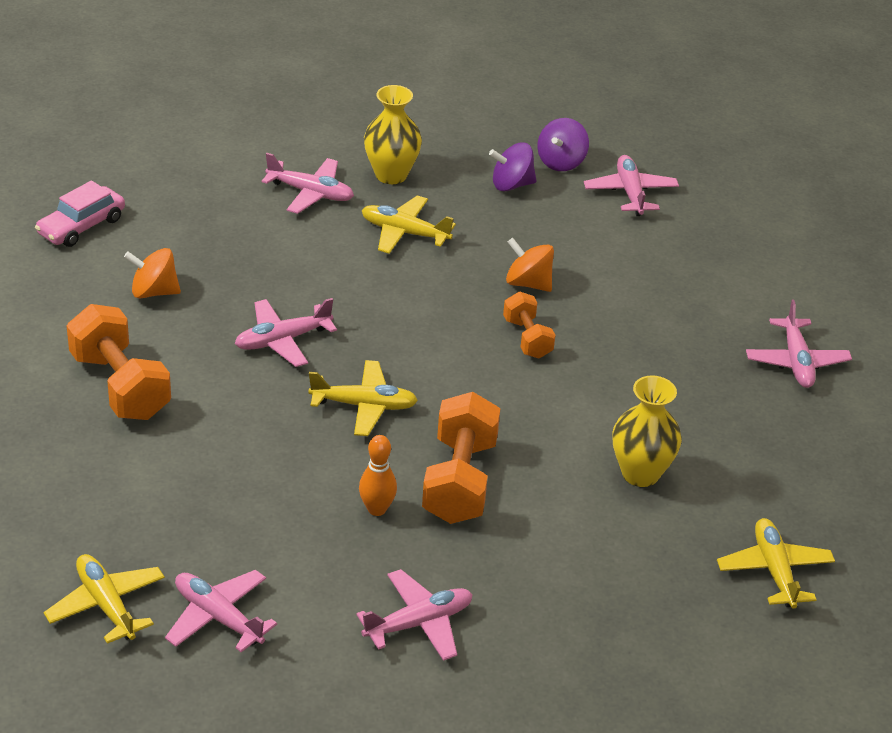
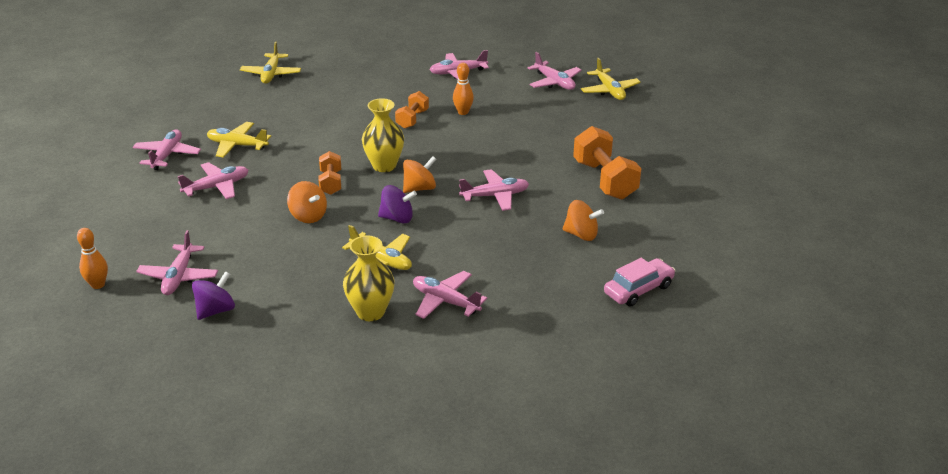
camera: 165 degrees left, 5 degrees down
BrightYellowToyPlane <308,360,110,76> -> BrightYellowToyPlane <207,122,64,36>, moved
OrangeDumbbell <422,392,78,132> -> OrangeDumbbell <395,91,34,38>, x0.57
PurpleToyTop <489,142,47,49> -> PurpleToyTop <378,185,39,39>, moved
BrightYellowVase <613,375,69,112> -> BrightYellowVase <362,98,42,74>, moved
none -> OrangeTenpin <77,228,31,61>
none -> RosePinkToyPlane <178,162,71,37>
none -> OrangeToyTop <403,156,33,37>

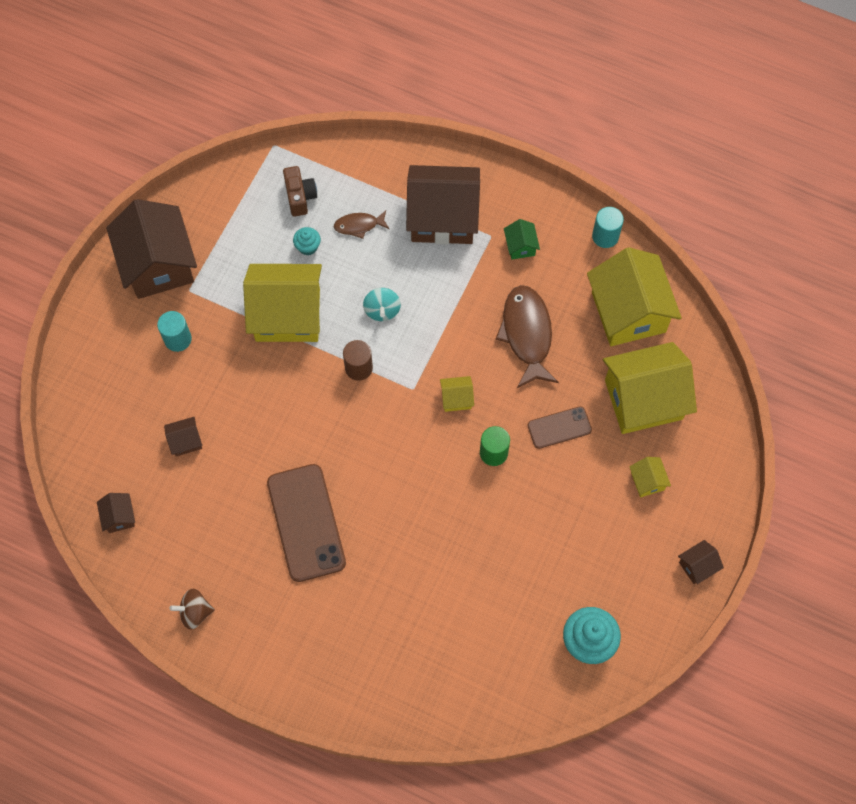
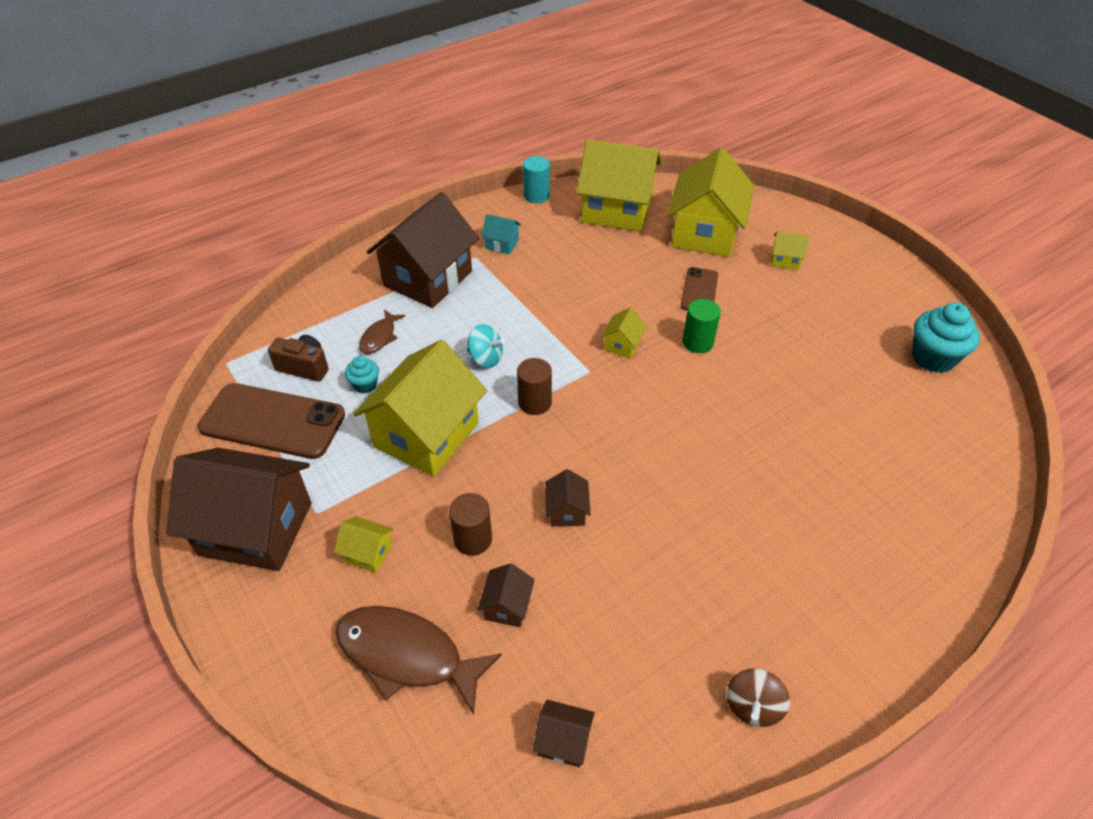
camera: 60 degrees left, 20 degrees down
TealSolidCylinder <157,311,35,41> -> BrightYellowCottage <334,516,60,57>
BrownMobilePhone <267,464,79,118> -> BrownMobilePhone <198,383,147,76>, moved
BrownFish <495,285,64,103> -> BrownFish <335,606,167,109>, moved
EmeraldCottage <504,219,36,41> -> TealCottage <481,214,40,40>
BrownCottage <678,540,46,44> -> BrownCottage <545,469,46,57>, moved
none -> BrownSolidCylinder <449,493,43,63>

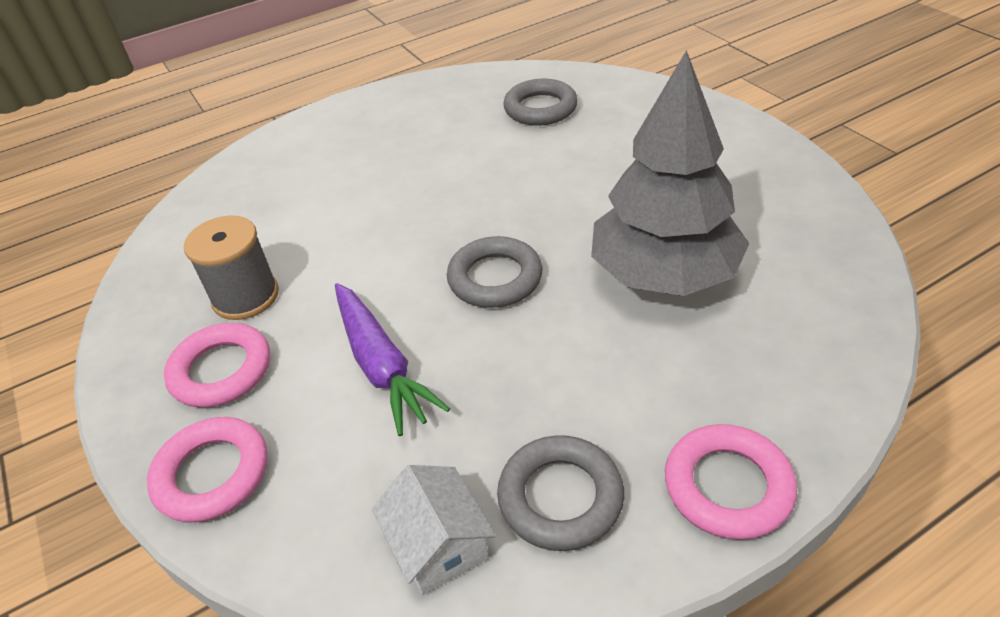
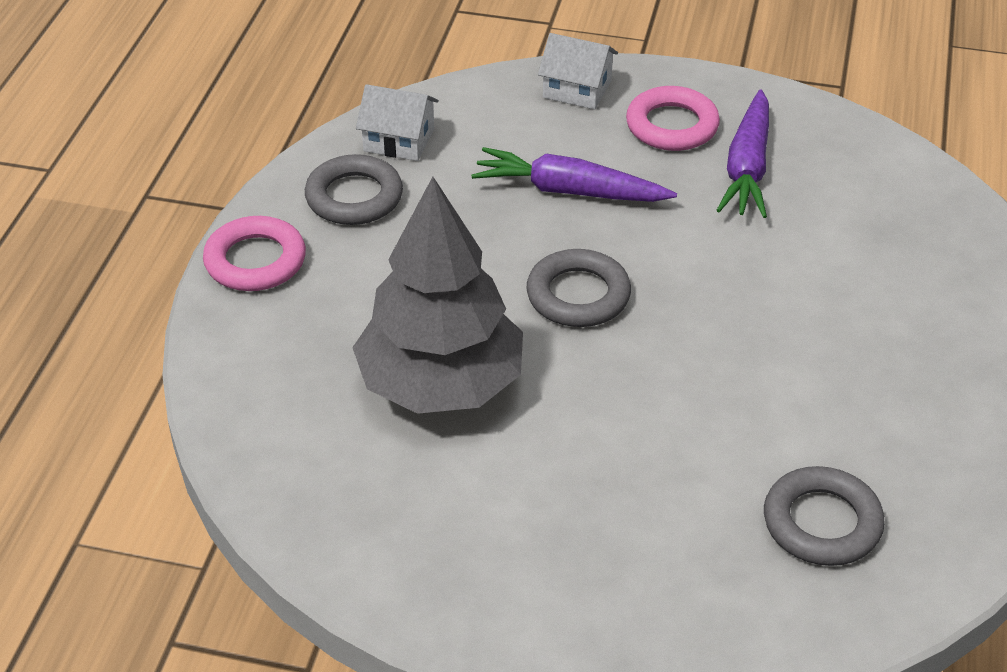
camera: 130 degrees right, 0 degrees up
RosePinkHoop <147,417,121,105> -> PureWhiteCottage <538,33,80,76>
GreySpool <184,216,95,104> -> PurpleRootVegetable <716,89,53,129>

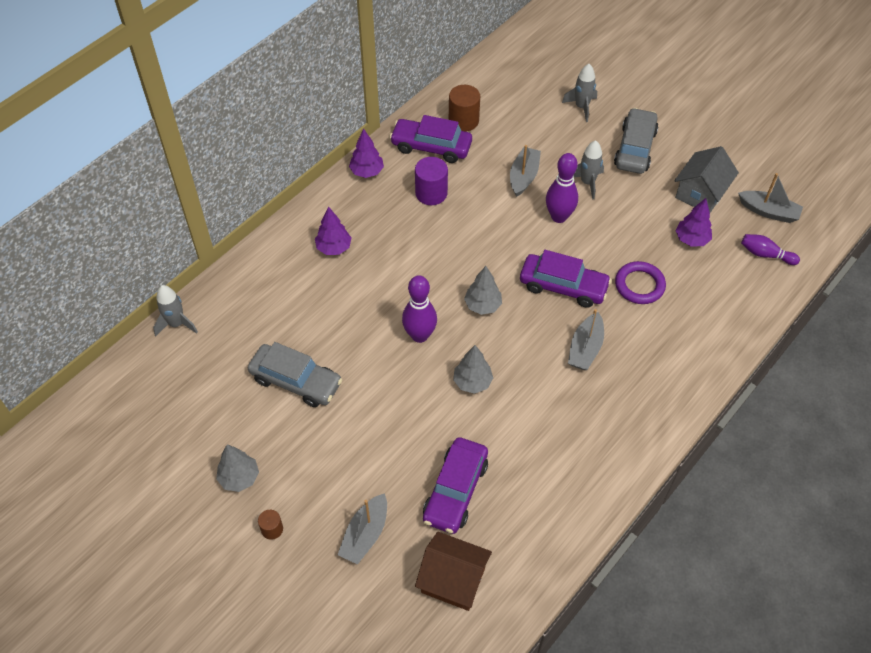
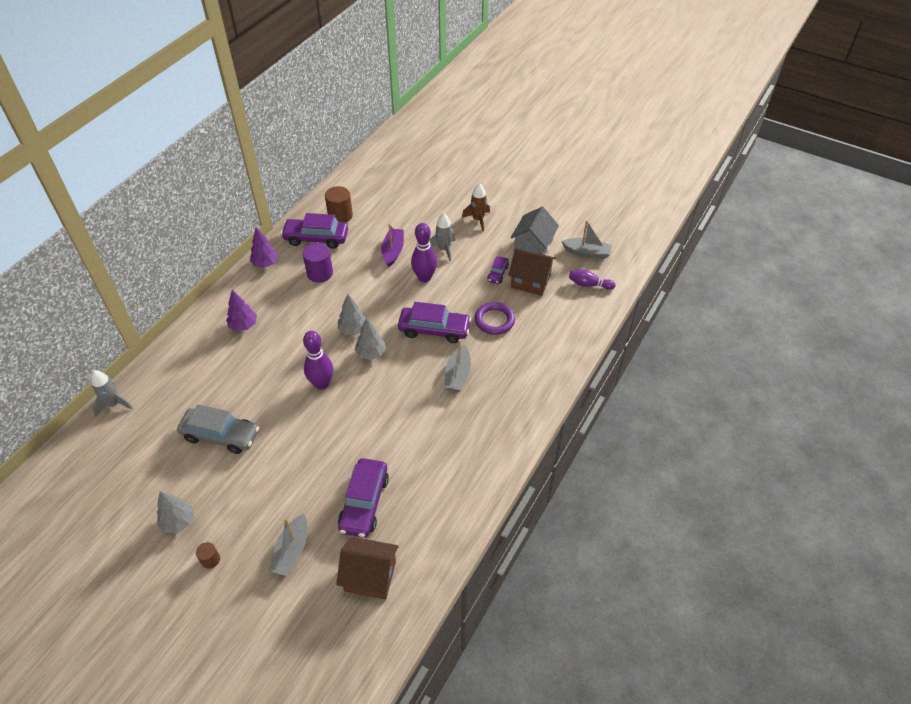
camera: 10 degrees left, 5 degrees down
GreyFirTree <453,345,40,49> -> GreyFirTree <338,294,28,41>, moved
GreyToyBoat <510,145,31,52> -> PurpleToyBoat <381,224,23,43>
GreyRocket <562,64,35,58> -> none
GreyAutomobile <614,108,44,66> -> BrownRocket <462,183,28,48>
PurpleFirTree <675,198,37,49> -> BrownCottage <508,248,48,48>
none -> PurpleAutomobile <487,256,22,28>

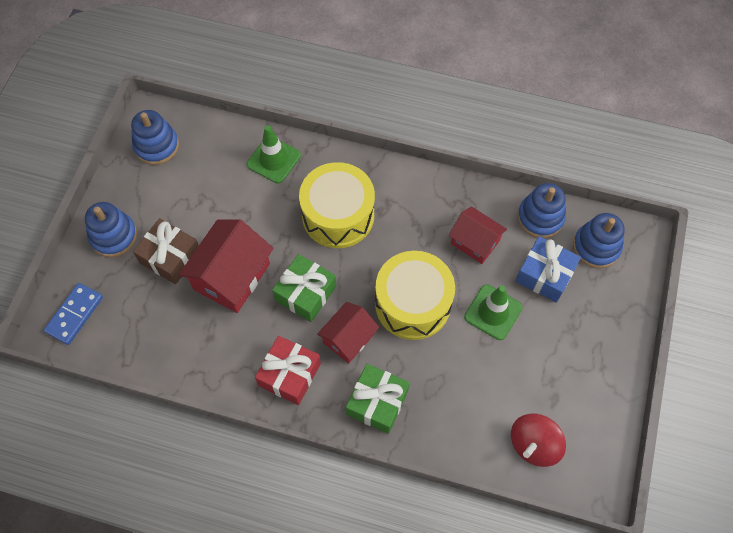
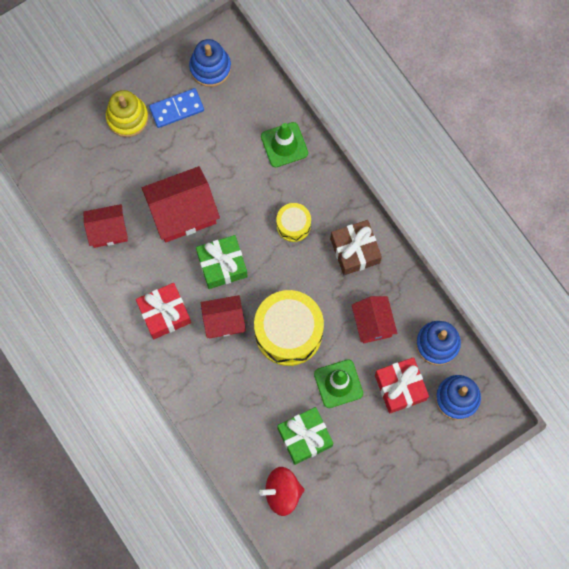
camera: 40 degrees right, 10 degrees up
BlueDominoPiece <44,283,59,62> -> BlueDominoPiece <149,88,55,40>, moved
BlueStackingRings <85,202,52,55> -> BrightYellowStackingRings <106,90,42,47>
BrownPresent <133,218,66,66> -> BrownPresent <330,220,52,55>, moved
BrightYellowToyDrum <299,162,76,86> -> BrightYellowToyDrum <276,203,35,39>, x0.52
EmeraldPresent <346,364,64,70> -> EmeraldPresent <277,407,56,58>, moved
BluePresent <515,236,66,67> -> RedPresent <375,357,54,57>
none -> RedCottage <83,204,45,44>

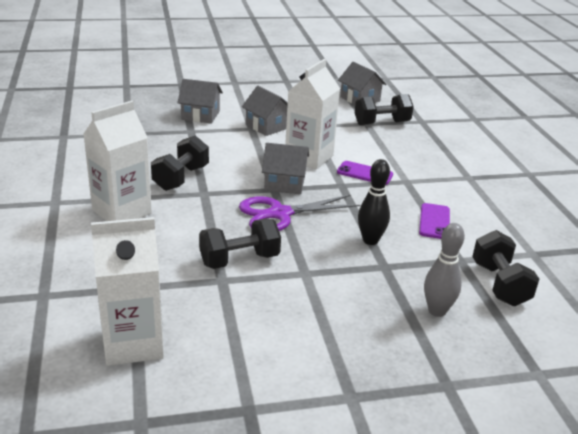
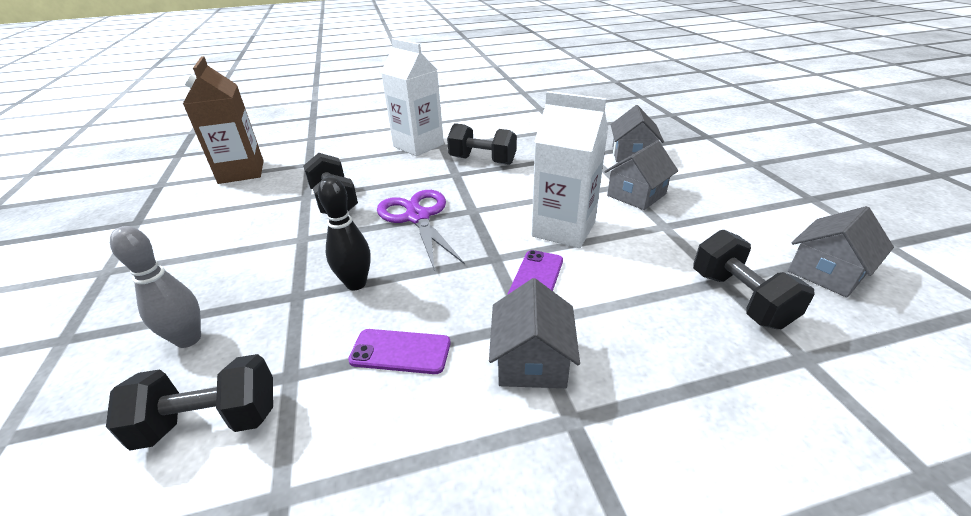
camera: 90 degrees right, 5 degrees up
PureWhiteCarton <91,217,73,149> -> BrownCarton <183,56,81,128>
GreyCottage <262,143,47,51> -> GreyCottage <489,278,91,110>, moved

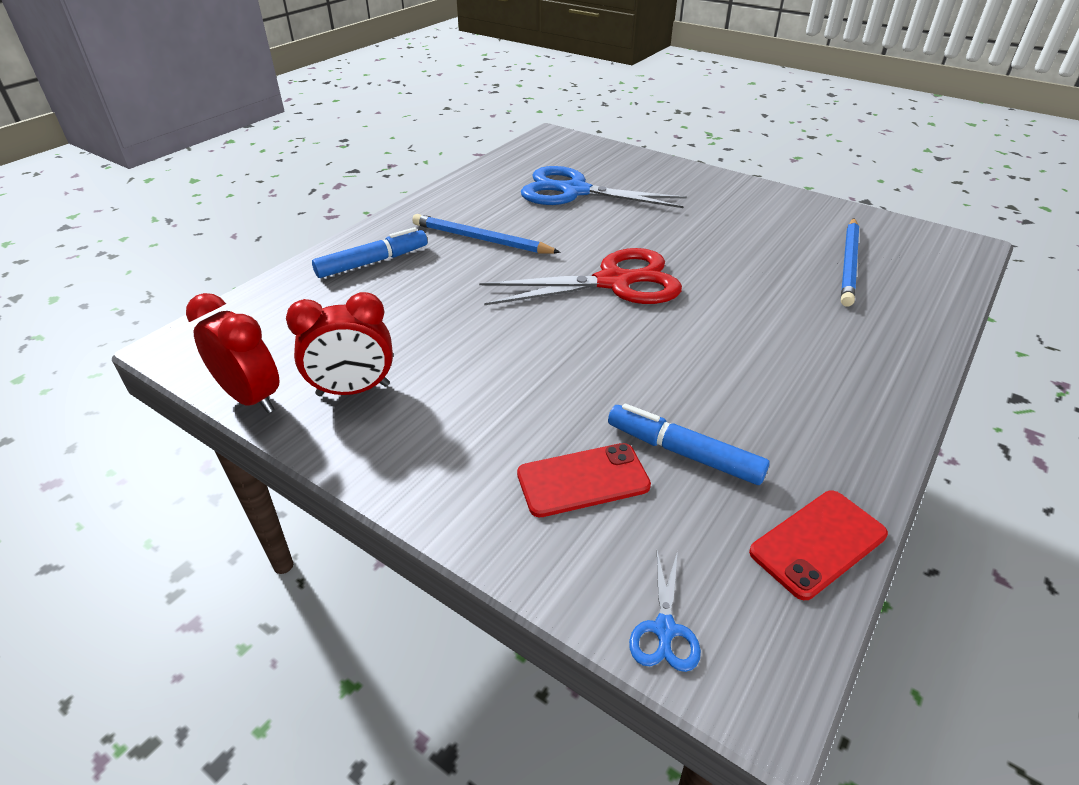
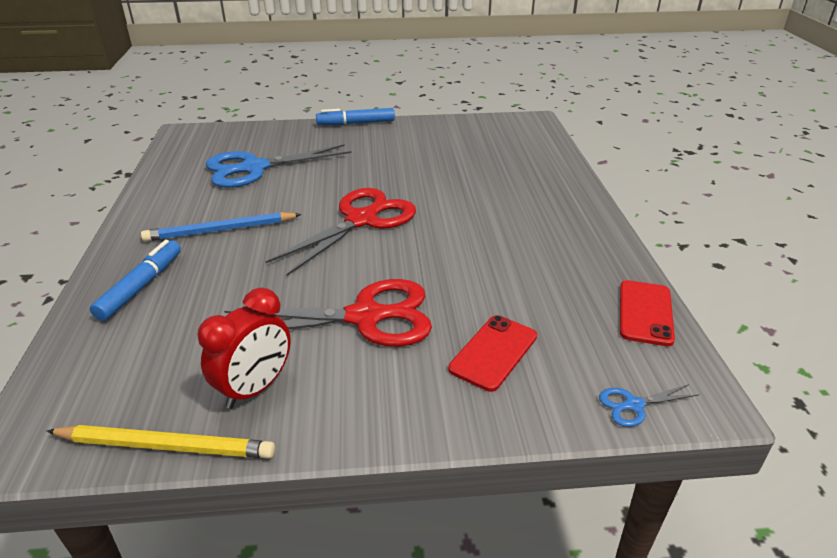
camera: 40 degrees left, 5 degrees down
RedAlarmClock <186,293,94,120> -> BrightYellowWoodenPencil <47,425,228,34>
BlueFeltPen <608,404,162,81> -> BlueFeltPen <316,108,79,17>, moved
BlueScissors <629,551,72,121> -> BlueScissors <599,384,99,43>, 105 degrees clockwise
BlueWoodenPencil <841,218,18,88> -> none
none -> RedScissors <224,279,208,68>

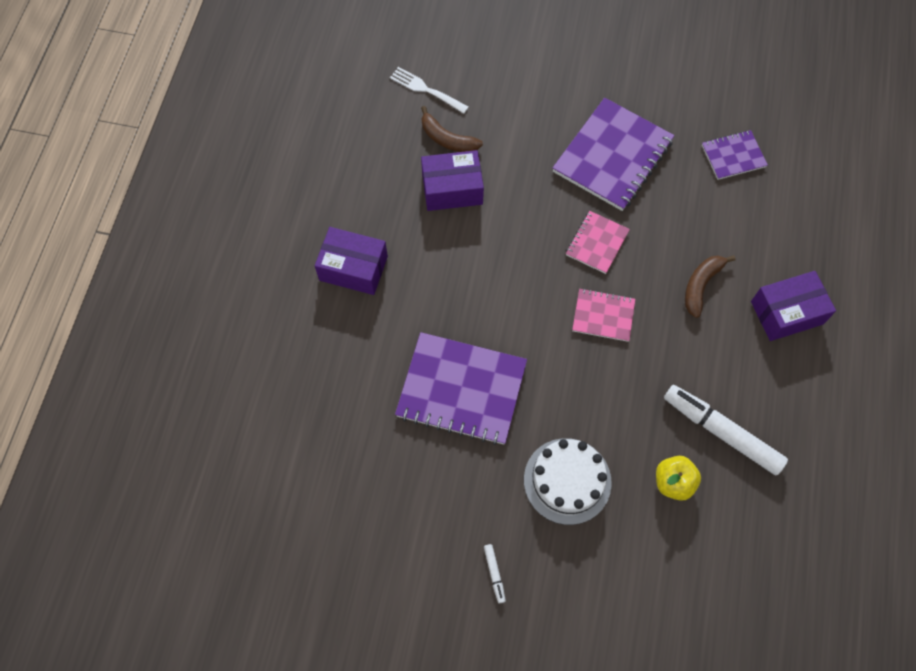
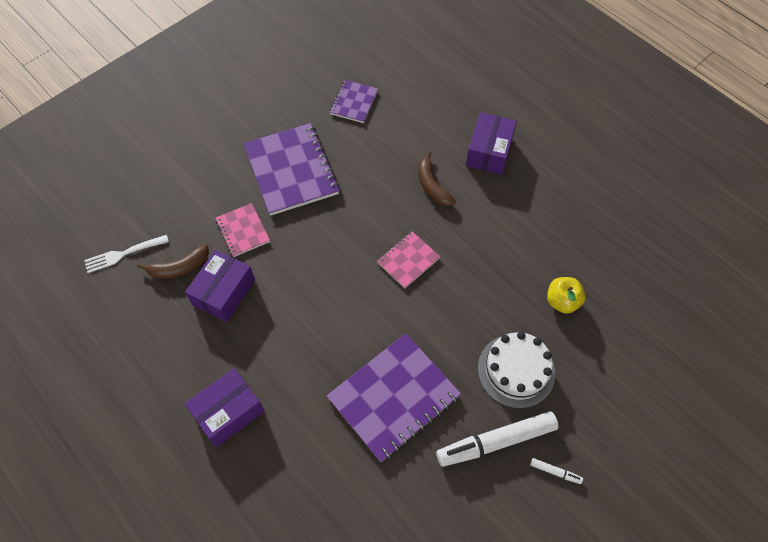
camera: 55 degrees left, 5 degrees down
RosePinkNotepad <566,211,64,63> -> RosePinkNotepad <215,203,55,54>, moved
PureWhiteFeltPen <664,385,124,90> -> PureWhiteFeltPen <436,411,122,56>, moved

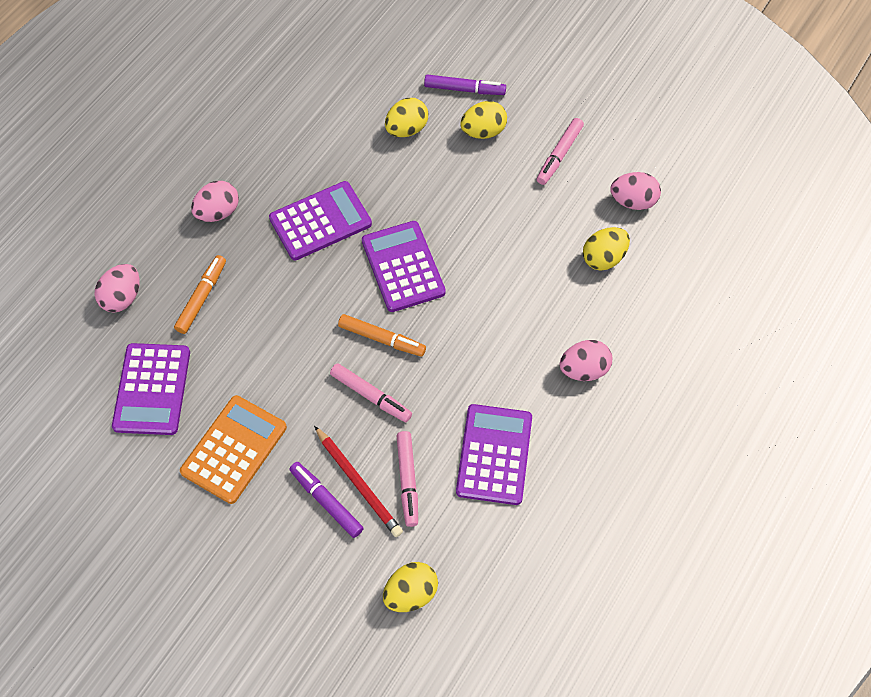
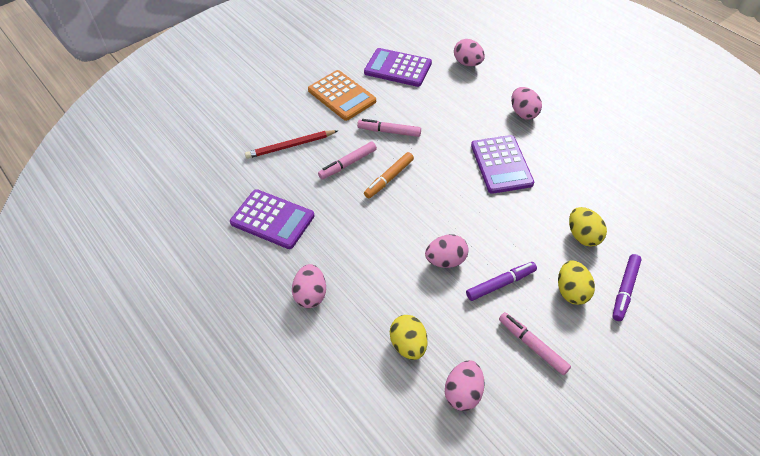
camera: 110 degrees right, 10 degrees down
OrangeFeltPen <174,255,52,79> -> none
PurpleFeltPen <289,462,75,76> -> PurpleFeltPen <466,262,71,39>, moved
PurpleCalculator <362,221,84,91> -> none
BrightYellowEgg <383,562,55,50> -> none
RosePinkFeltPen <397,431,21,96> -> RosePinkFeltPen <357,119,64,18>, moved
none -> RosePinkEgg <425,234,43,34>

